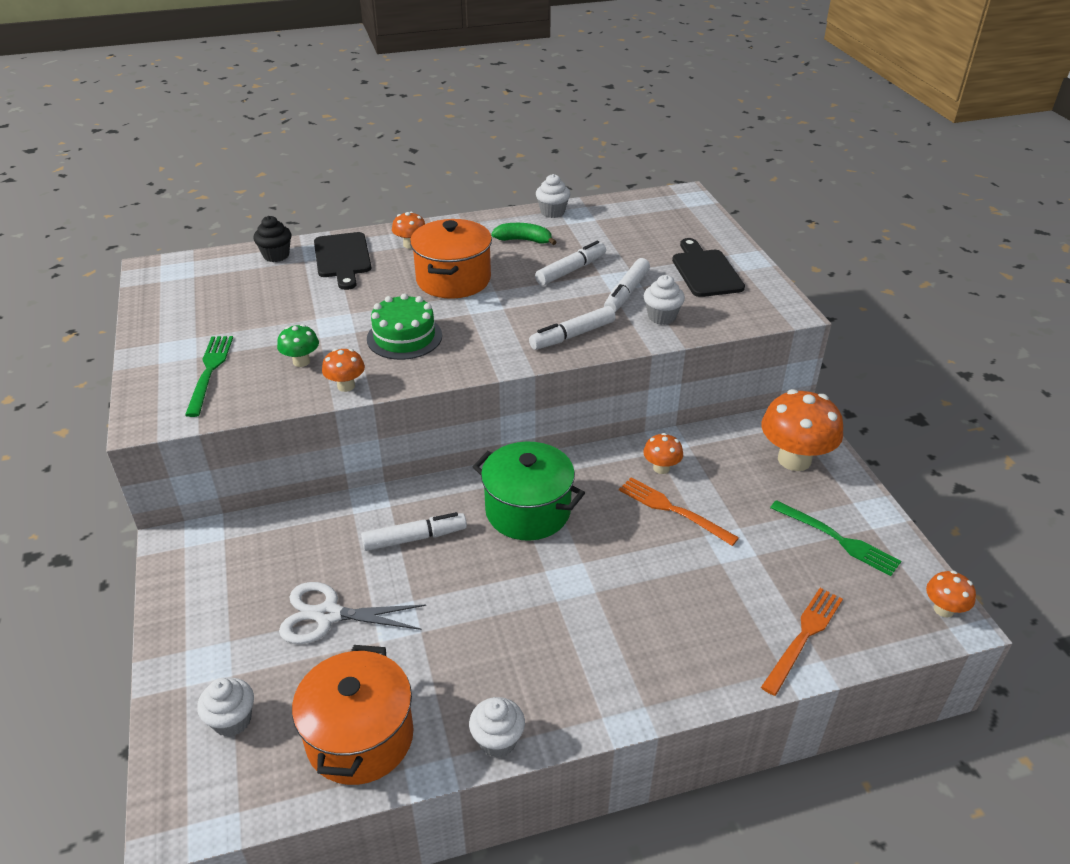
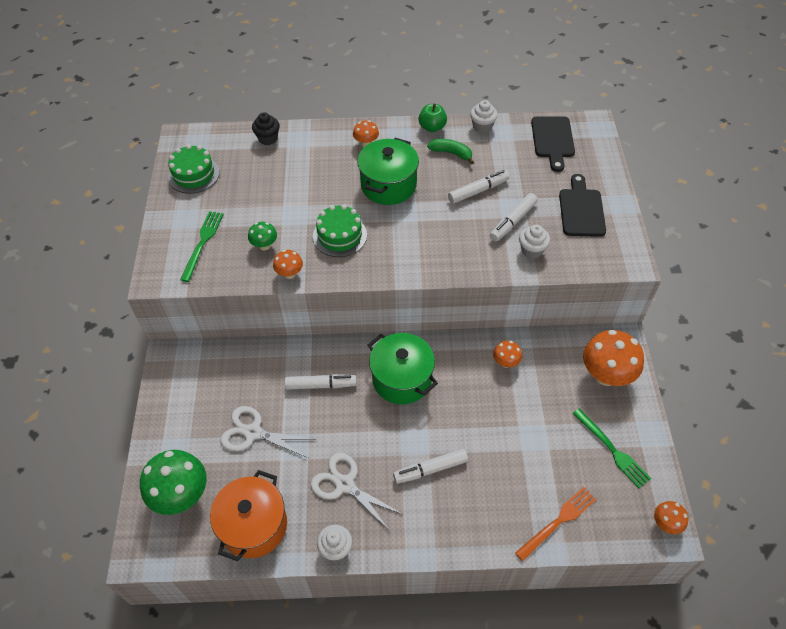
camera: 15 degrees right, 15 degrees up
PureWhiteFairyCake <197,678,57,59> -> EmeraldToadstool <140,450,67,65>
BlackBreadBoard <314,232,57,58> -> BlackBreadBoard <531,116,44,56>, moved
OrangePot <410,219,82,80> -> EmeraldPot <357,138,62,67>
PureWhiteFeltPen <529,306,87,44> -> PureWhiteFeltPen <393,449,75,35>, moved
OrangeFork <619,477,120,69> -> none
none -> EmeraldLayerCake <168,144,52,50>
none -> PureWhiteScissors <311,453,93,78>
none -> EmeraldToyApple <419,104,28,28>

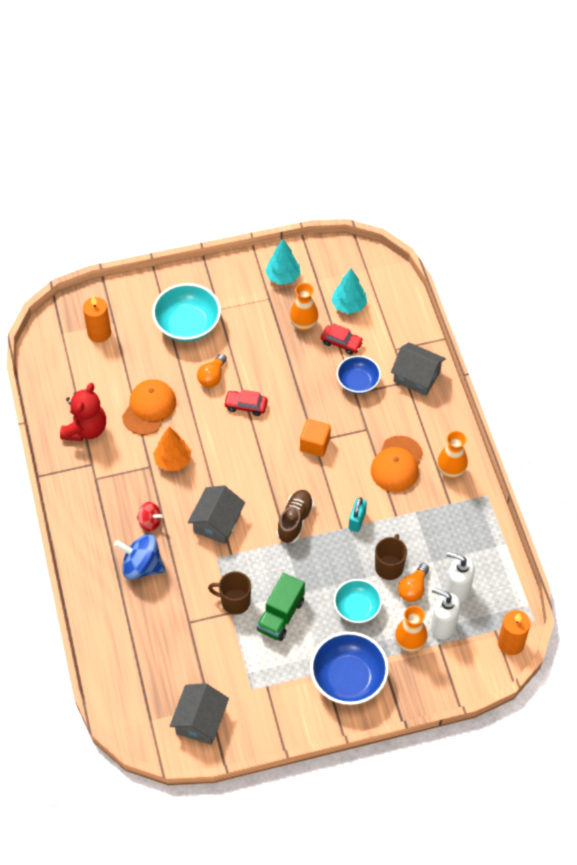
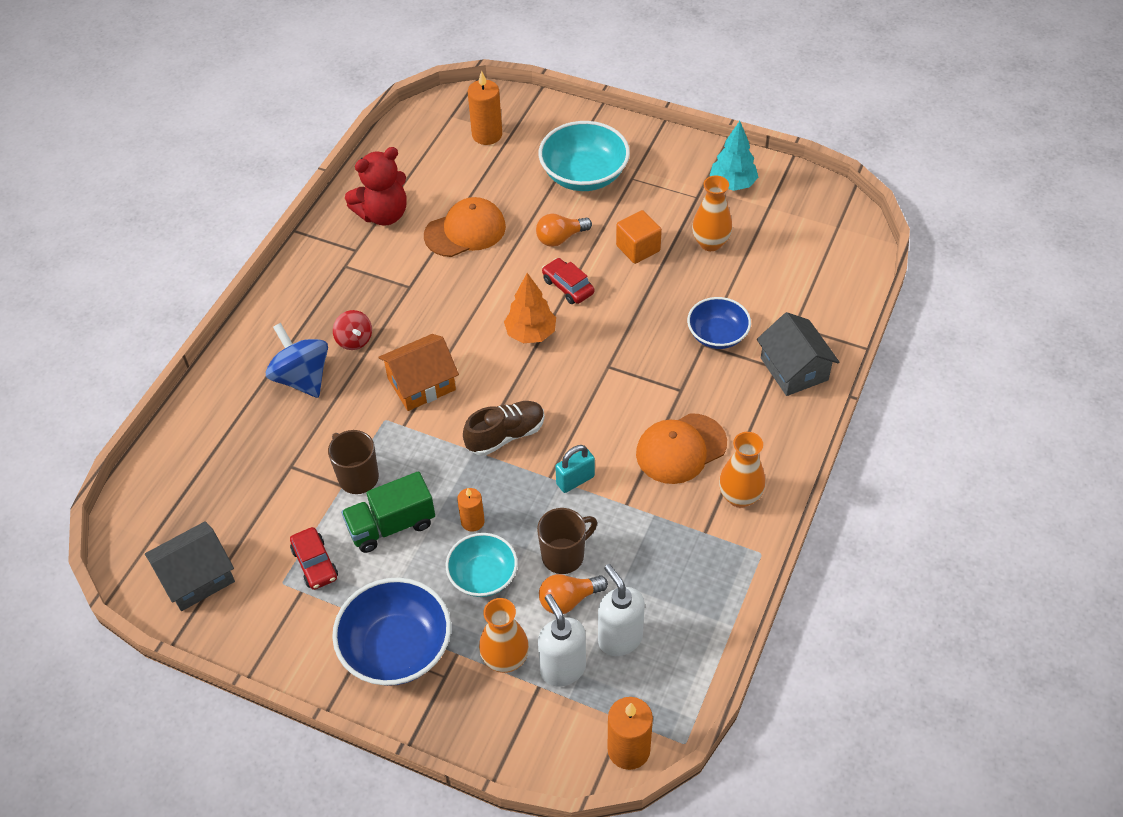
camera: 40 degrees right, 5 degrees down
OrangeFirTree <153,427,38,44> -> OrangeFirTree <504,273,52,70>, moved
GreyCottage <188,485,57,59> -> OrangeCottage <379,334,80,77>
OrangeSolidCube <300,419,31,38> -> OrangeSolidCube <616,210,46,54>, moved
RedAutomobile <321,324,43,31> -> RedAutomobile <290,527,48,63>, moved
TealFirTree <331,269,36,45> -> none
none -> OrangePillarCandle <457,488,28,44>

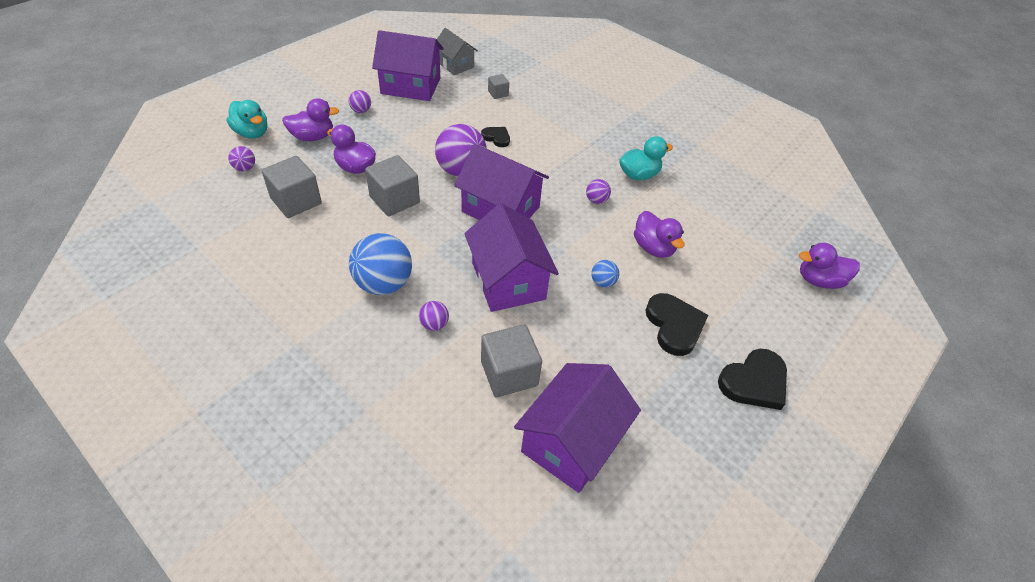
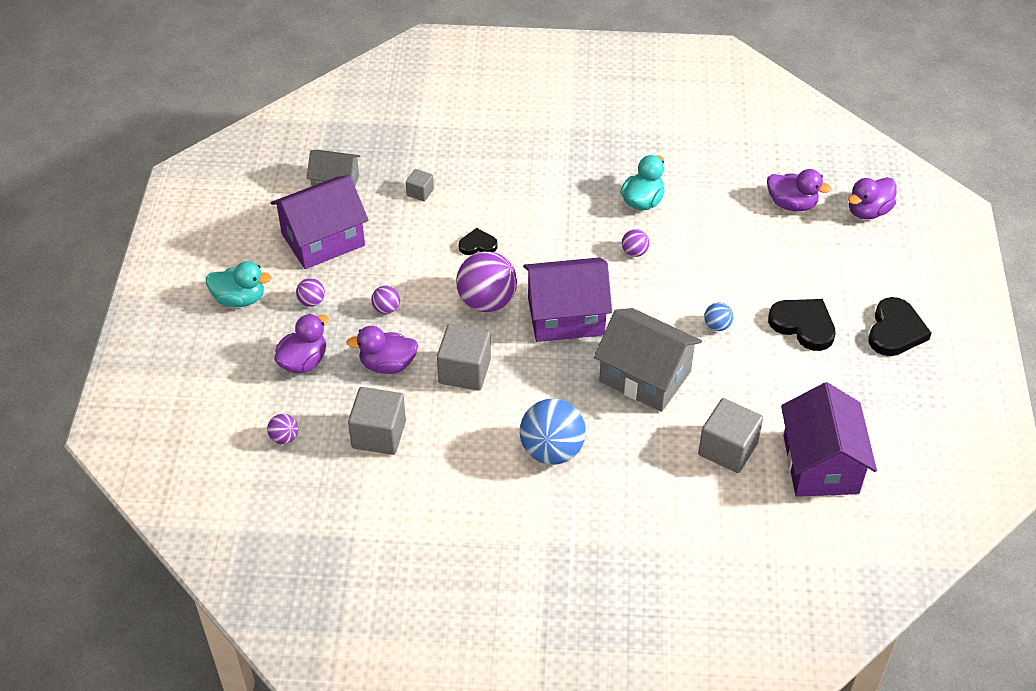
camera: 35 degrees left, 0 degrees up
TealToyDuck <226,100,42,39> -> TealToyDuck <206,261,65,46>, moved
PurpleSphere <419,301,30,30> -> PurpleSphere <371,286,29,28>, moved
PurpleCottage <464,203,95,109> -> GreyCottage <594,308,108,104>
PurpleToyDuck <634,211,50,47> -> PurpleToyDuck <767,169,64,43>, moved

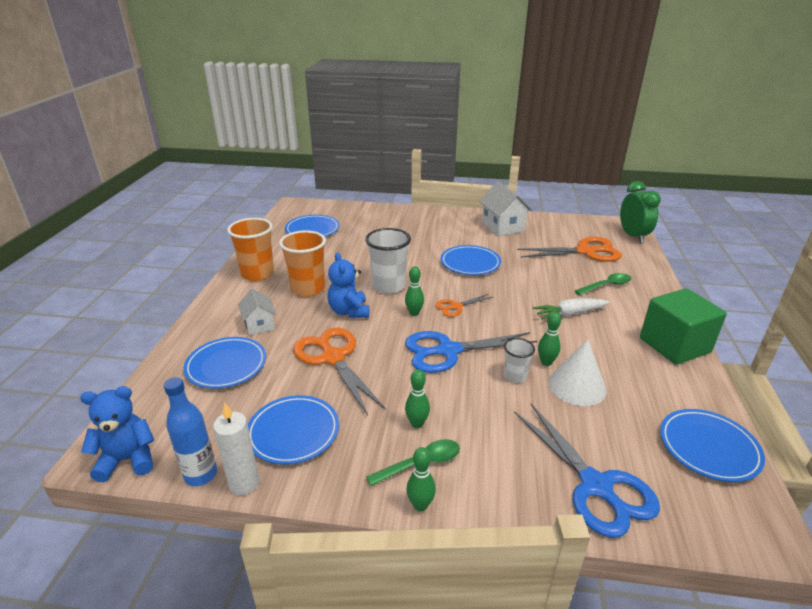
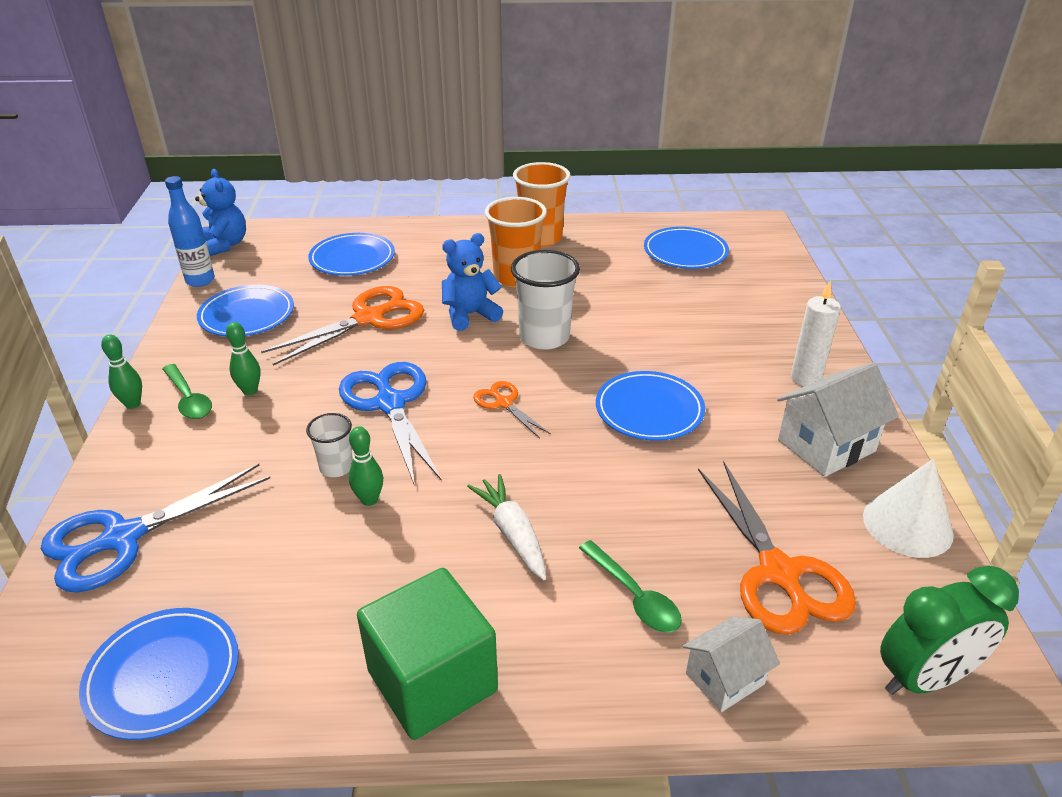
camera: 80 degrees right, 5 degrees up
PureWhitePillarCandle <213,403,46,92> -> PureWhitePillarCandle <791,281,50,105>, moved
PureWhiteCottage <238,288,38,47> -> PureWhiteCottage <683,616,97,96>, moved
EmeraldTenpin <405,266,19,50> -> none
PureWhiteConeShape <548,339,59,67> -> PureWhiteConeShape <863,458,91,100>, moved

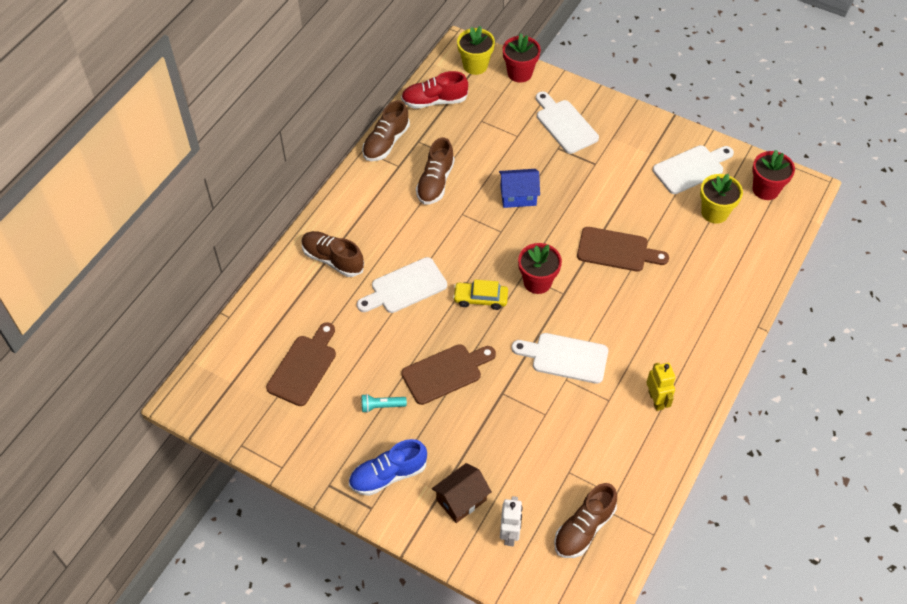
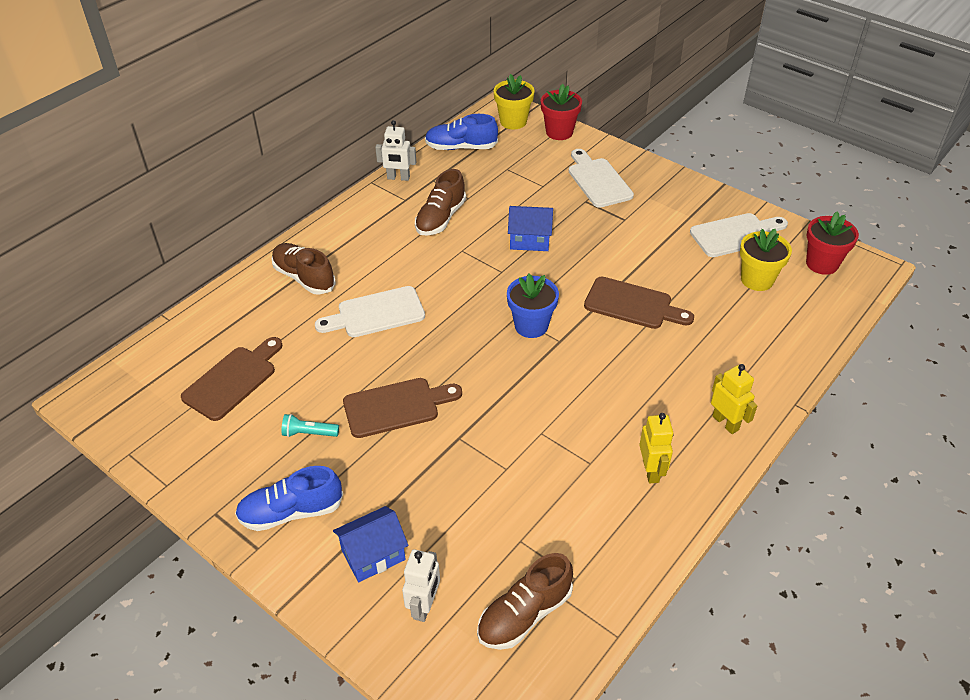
camera: 10 degrees right, 10 degrees down
BrownSneaker <362,100,48,61> -> PureWhiteRobot <375,120,41,61>
RedSneaker <401,71,67,38> -> BlueSneaker <425,114,73,36>
BrownCottage <432,463,60,60> -> BlueCottage <333,506,75,76>
BrightYellowAutomobile <453,280,55,30> -> none
PureWhiteBreadBoard <512,333,96,51> -> none
RedPottedPlant <518,243,44,51> -> BluePottedPlant <507,274,52,64>
none -> BrightYellowRobot <711,364,46,70>

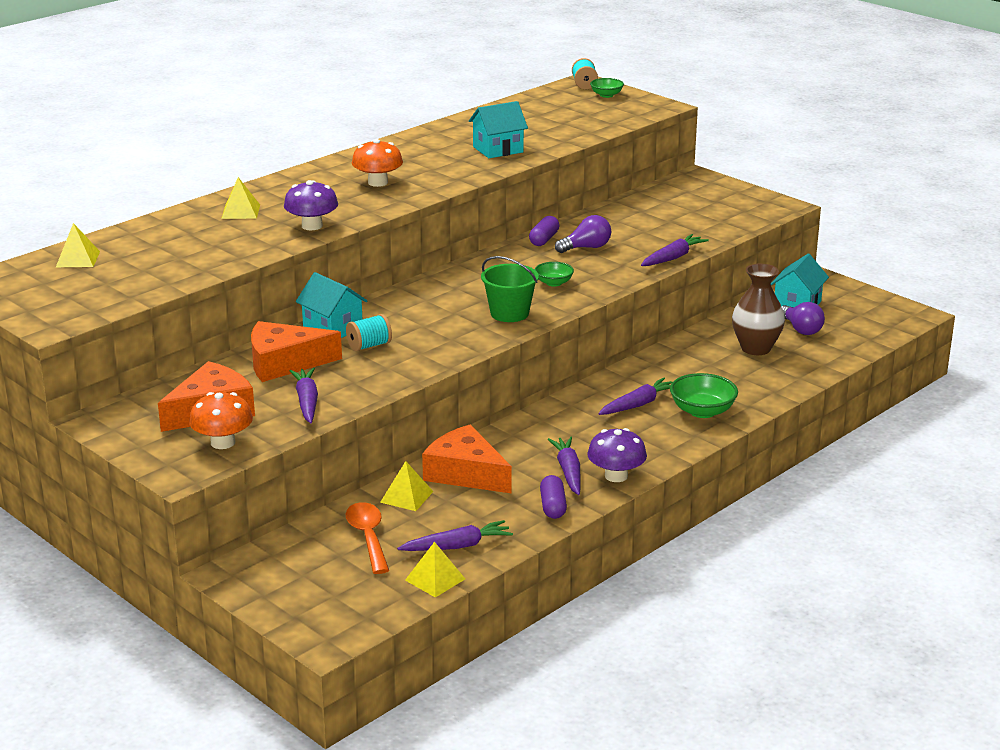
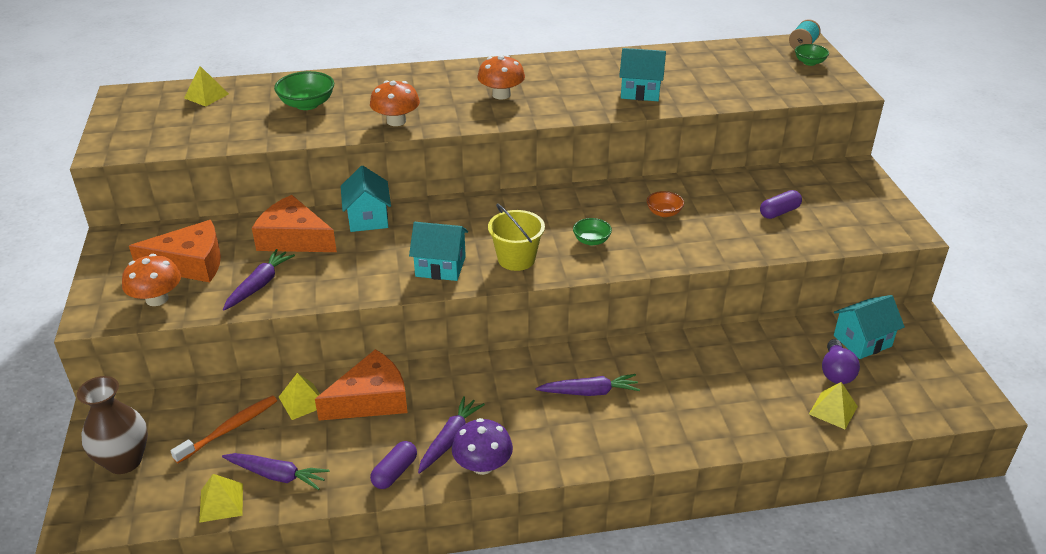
camera: 35 degrees right, 10 degrees up
BrightYellowPyramidShape <221,177,39,42> -> BrightYellowPyramidShape <809,382,49,47>, moved
PurpleToadstool <284,180,54,50> -> OrangeToadstool <370,81,50,45>
TealSpool <346,314,46,37> -> none
OrangeTablespoon <346,502,43,72> -> OrangeDentalBrush <171,395,106,68>
OrangePieceOfCheese <422,424,90,70> -> OrangePieceOfCheese <315,349,93,72>, 75 degrees clockwise
EmeraldPail <481,256,58,66> -> BrightYellowPail <488,204,57,67>
PurplePill <529,216,30,30> -> PurplePill <760,190,42,29>, moved
PurpleLightBulb <555,215,56,38> -> OrangeServingBowl <647,191,37,26>
PurpleRootVegetable <641,234,68,32> -> none
EmeraldServingBowl <670,373,68,45> -> EmeraldServingBowl <274,71,60,39>, moved
BrownVase <732,264,53,91> -> BrownVase <77,376,71,98>, moved
none -> TealCottage <409,222,59,59>

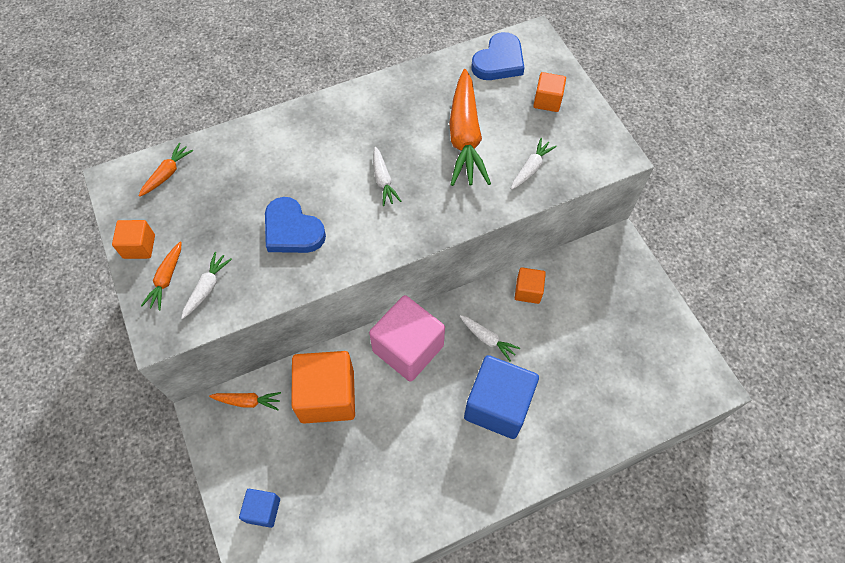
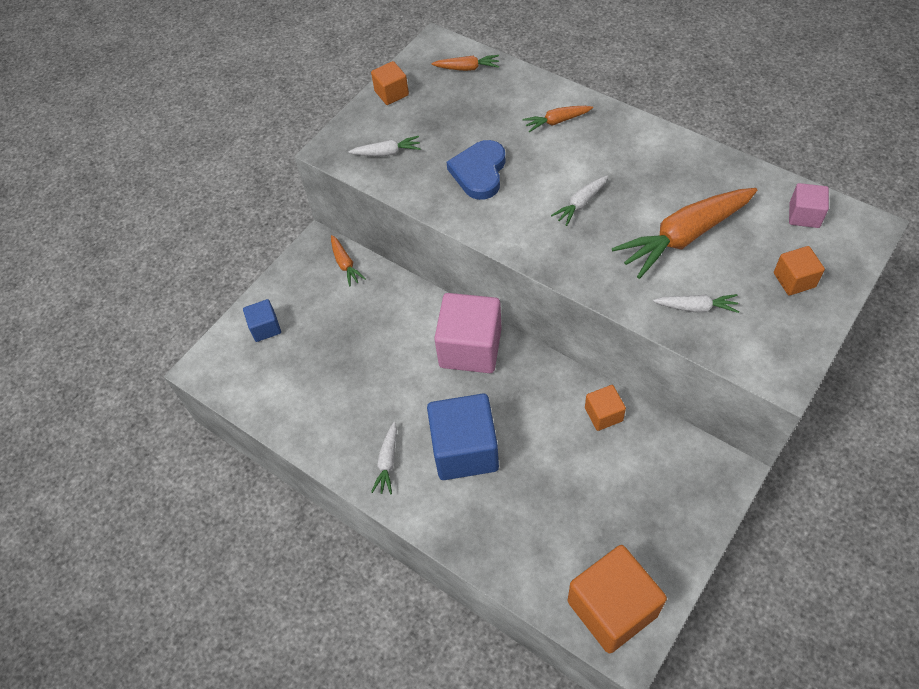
camera: 65 degrees right, 5 degrees down
OrangeRootVegetable <141,242,40,68> -> OrangeRootVegetable <523,106,70,26>, moved
OrangeSolidCube <291,351,64,73> -> OrangeSolidCube <568,545,99,108>, moved
PureWhiteRootVegetable <460,315,60,47> -> PureWhiteRootVegetable <371,422,26,73>, moved
BlueHeart <471,32,53,48> -> RosePinkSolidCube <789,183,40,45>

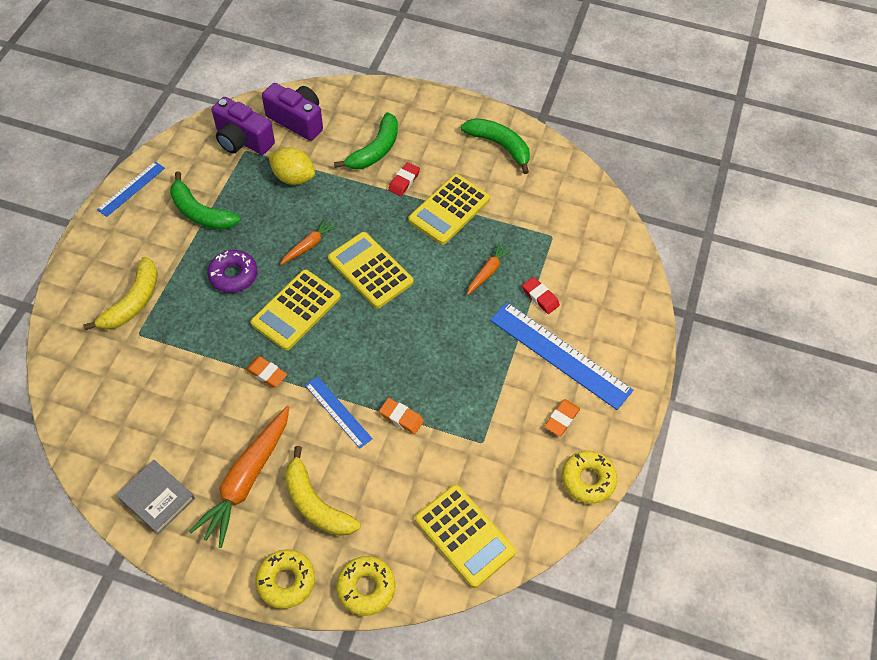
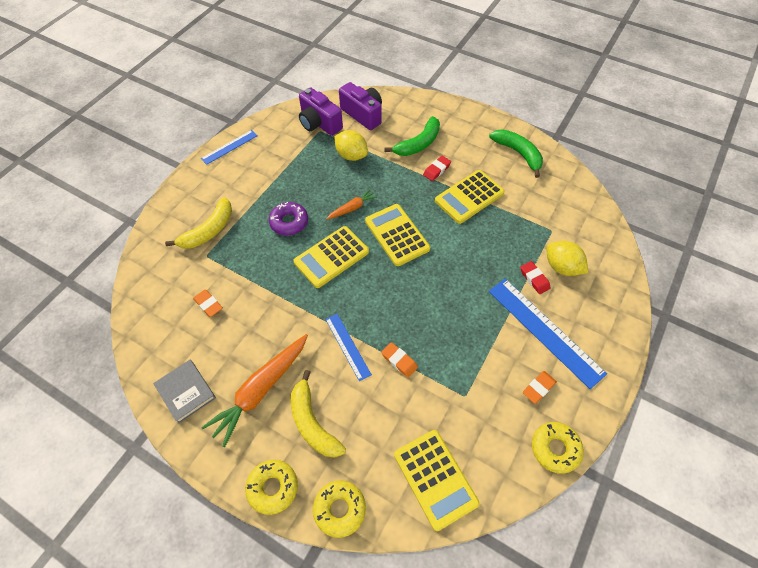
camera: 15 degrees right, 0 degrees up
EmeraldBananaFruit <170,171,70,59> -> none
OrangeEraser <246,356,41,31> -> OrangeEraser <193,290,30,27>, moved
OrangeRootVegetable <467,242,46,53> -> none
none -> BrightYellowToyLemon <546,241,42,35>

